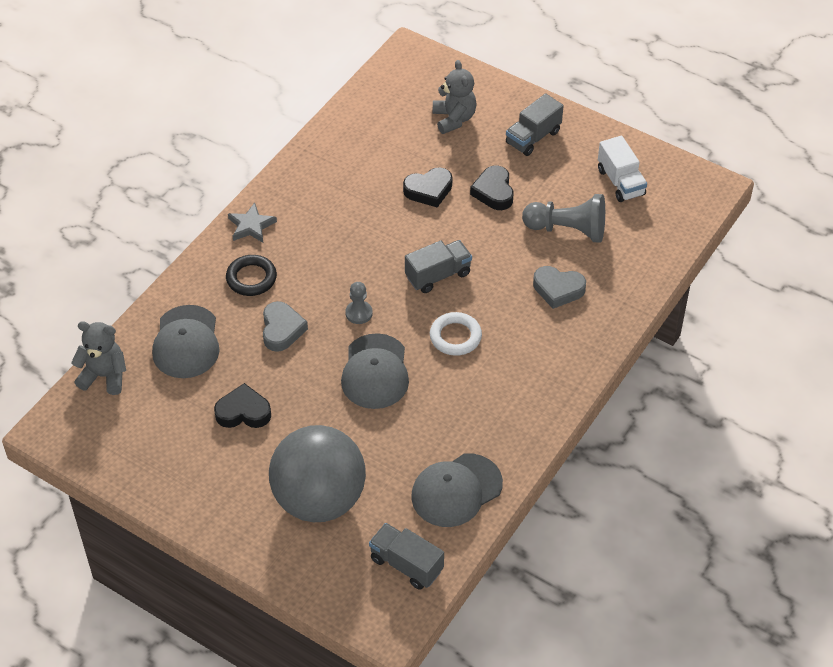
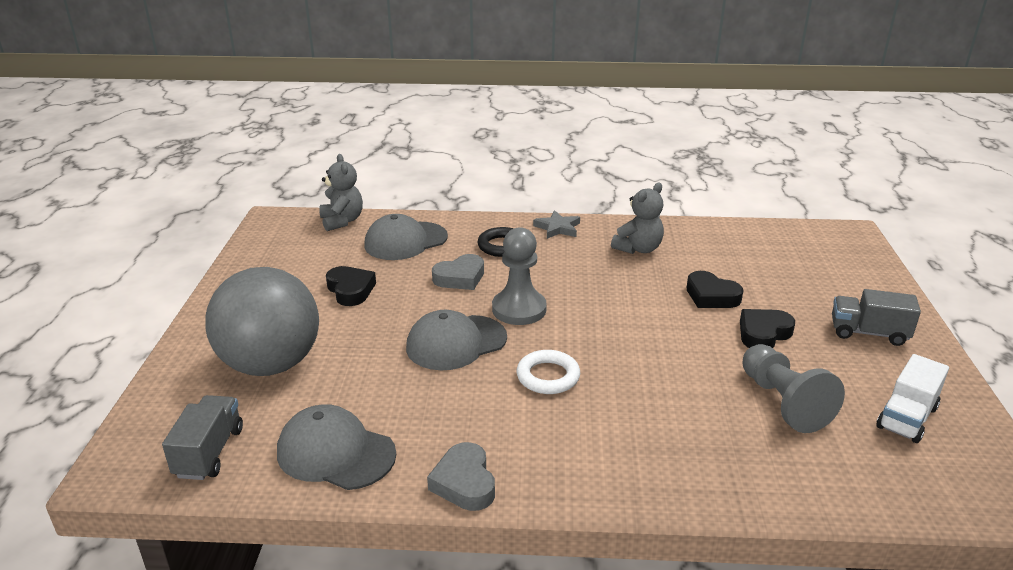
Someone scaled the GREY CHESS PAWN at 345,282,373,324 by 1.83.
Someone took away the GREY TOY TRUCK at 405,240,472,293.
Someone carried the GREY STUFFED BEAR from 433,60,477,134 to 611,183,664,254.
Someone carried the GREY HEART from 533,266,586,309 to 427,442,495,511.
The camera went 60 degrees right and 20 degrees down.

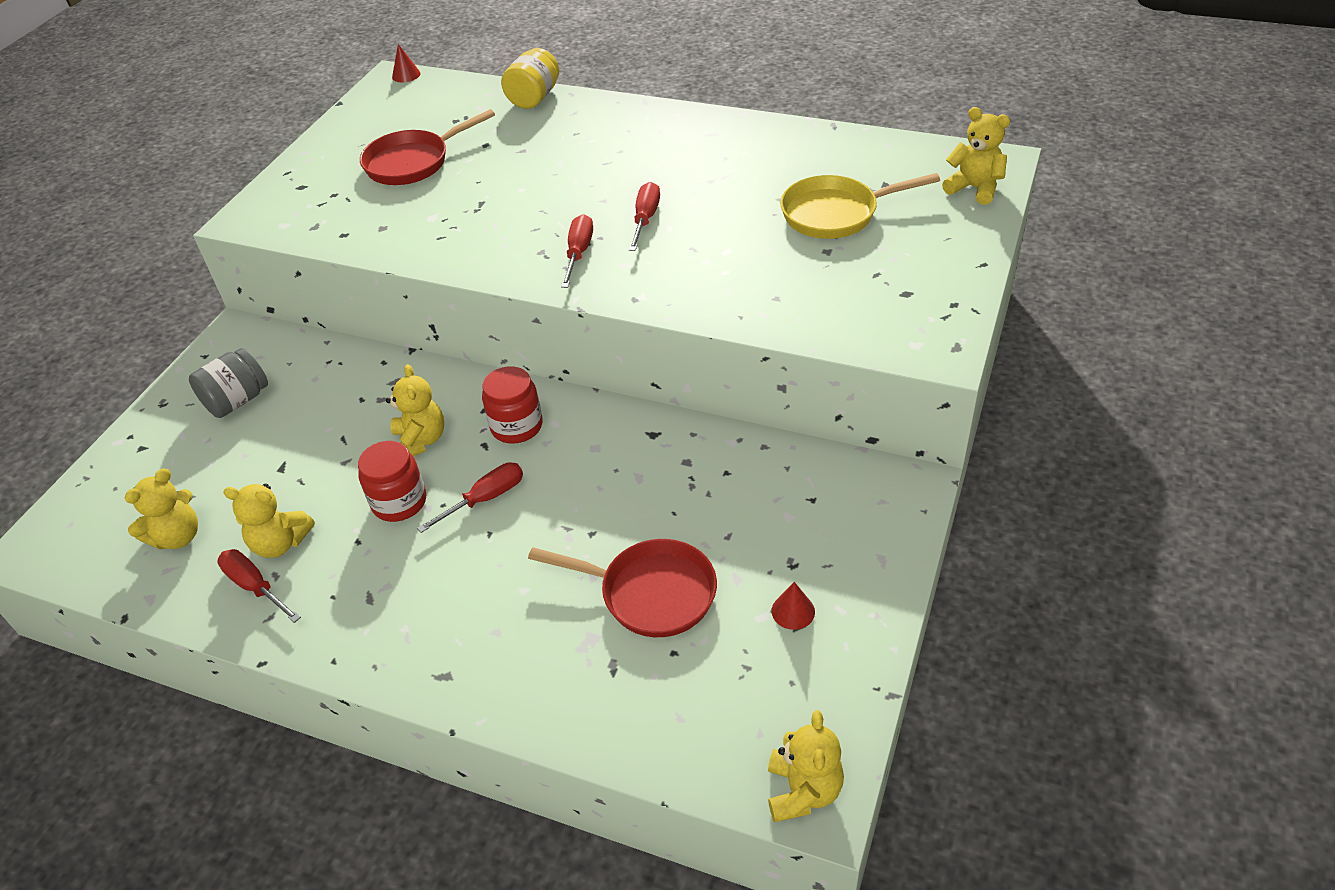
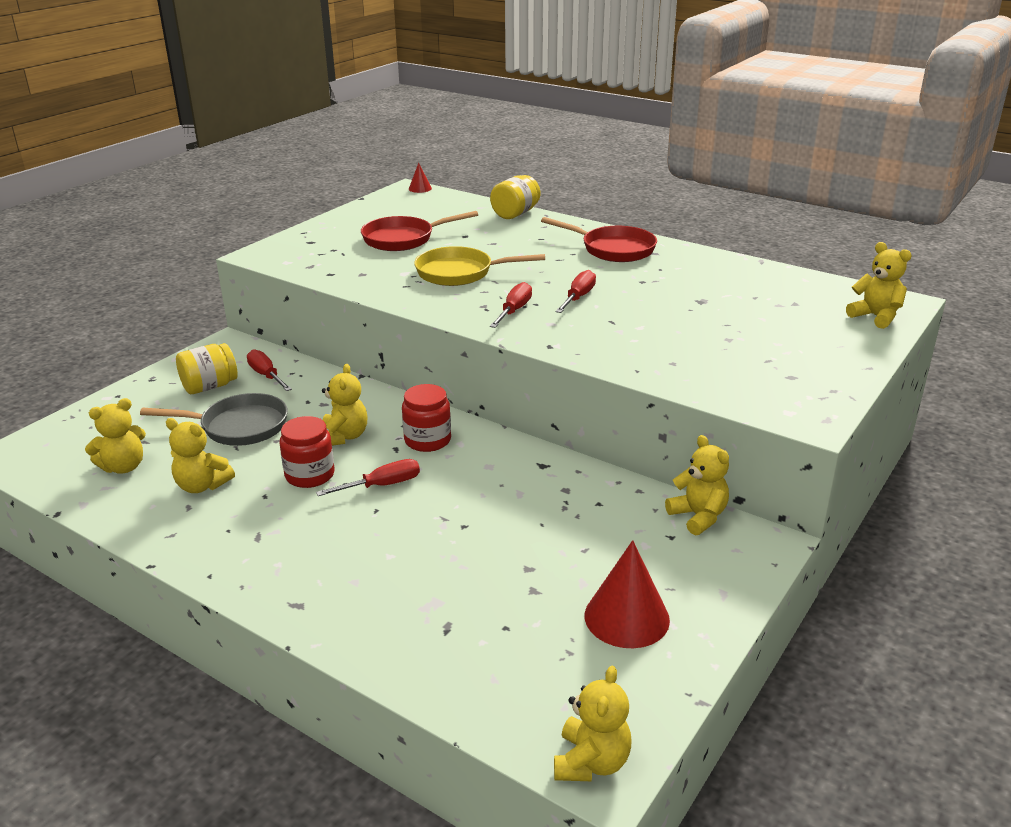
Someone repainted the GREY PRESERVE JAR at 189,348,268,418, which became the YELLOW PRESERVE JAR at 176,343,238,394.
Someone carried the SCARLET HAND SCREWDRIVER from 217,549,301,623 to 247,349,292,391.
Someone carried the SCARLET SKILLET from 528,539,717,637 to 541,217,657,262.
Someone scaled the SCARLET SOLID CONE at 772,582,815,630 by 2.05.
Someone carried the YELLOW SKILLET from 780,173,940,239 to 414,246,545,286.
Someone put down the GREY SKILLET at 140,393,288,446.
Someone put down the YELLOW STUFFED BEAR at 665,435,729,535.
The camera went 10 degrees right and 15 degrees down.

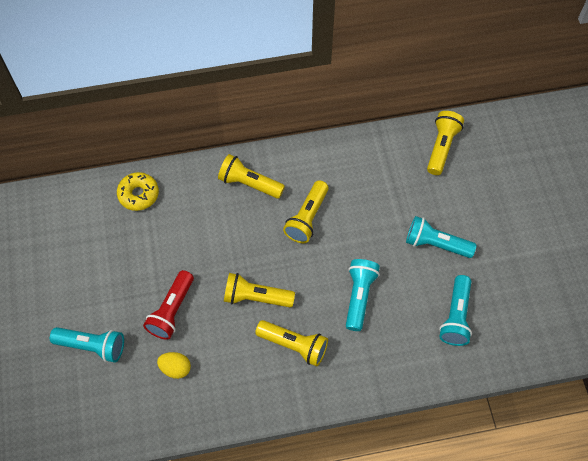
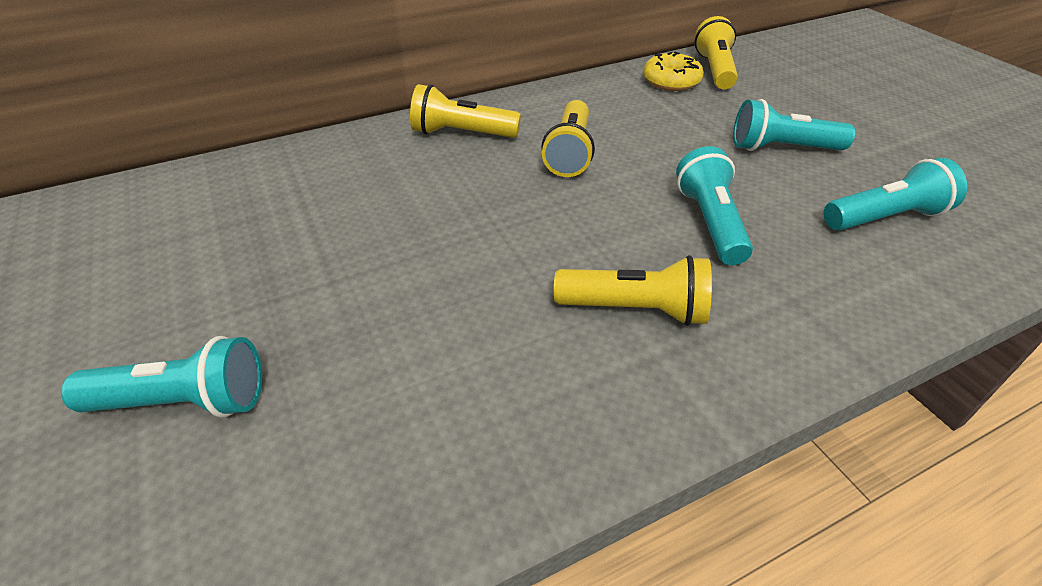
Someone carried the YELLOW GLAZED DONUT from 117,172,159,211 to 643,52,704,91.
Someone took away the SCARLET TORCH at 143,270,194,340.
Someone took away the YELLOW TOY EGG at 157,352,191,379.
Someone took away the YELLOW TORCH at 224,273,295,307.
Someone rotated the AQUA TORCH at 439,275,472,346 by 105 degrees counterclockwise.
The camera went 15 degrees left and 20 degrees down.

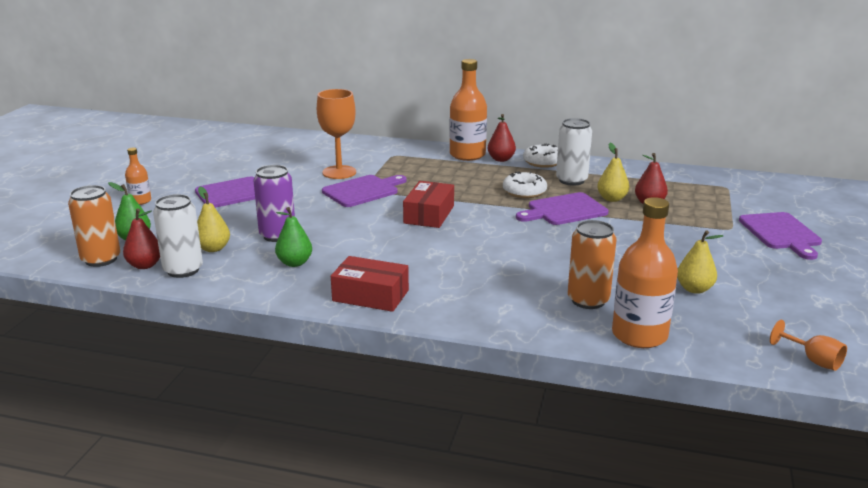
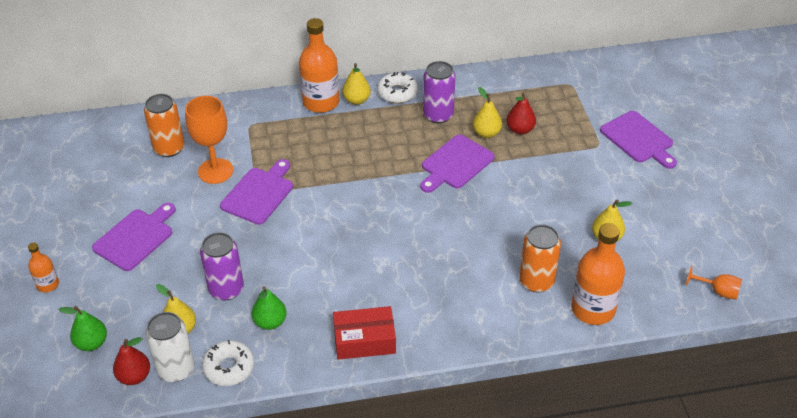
Someone carried the ORANGE-COLOURED CAN from 68,185,120,267 to 144,94,185,157.
Someone took away the SCARLET PACKAGE at 403,181,454,228.
Someone repainted the SCARLET TOY PEAR at 488,114,516,162, which became the YELLOW TOY PEAR at 342,63,371,105.
Someone carried the WHITE GLAZED DONUT from 503,171,547,198 to 202,340,254,386.
Someone repainted the WHITE CAN at 556,118,592,186, which became the ROYAL PURPLE CAN at 423,61,455,124.
The camera went 25 degrees left and 20 degrees up.

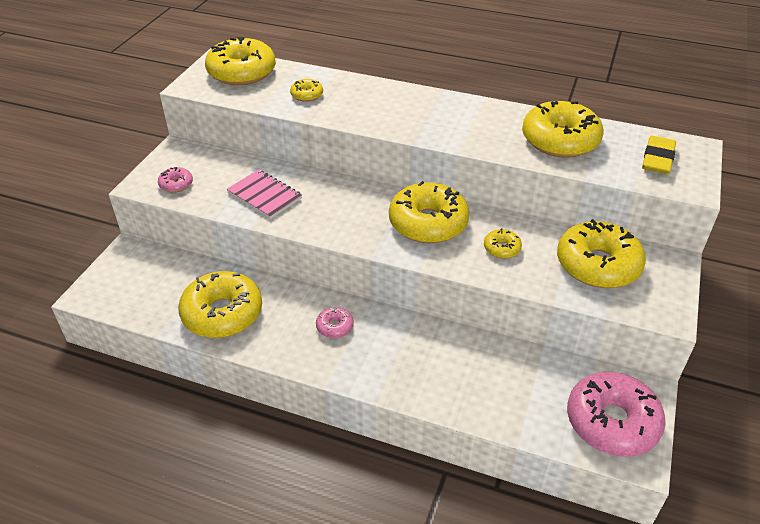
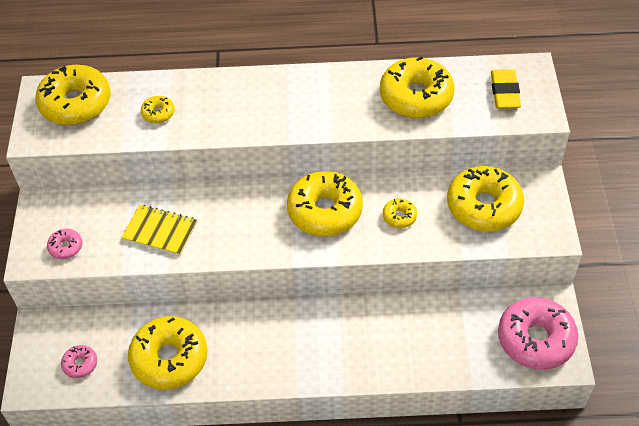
Someone repainted the ROSE-PINK EXERCISE BOOK at 227,170,302,219, which became the YELLOW EXERCISE BOOK at 121,205,197,256.
Someone carried the ROSE-PINK GLAZED DONUT from 316,307,354,338 to 61,345,97,378.
The camera went 20 degrees left and 10 degrees up.

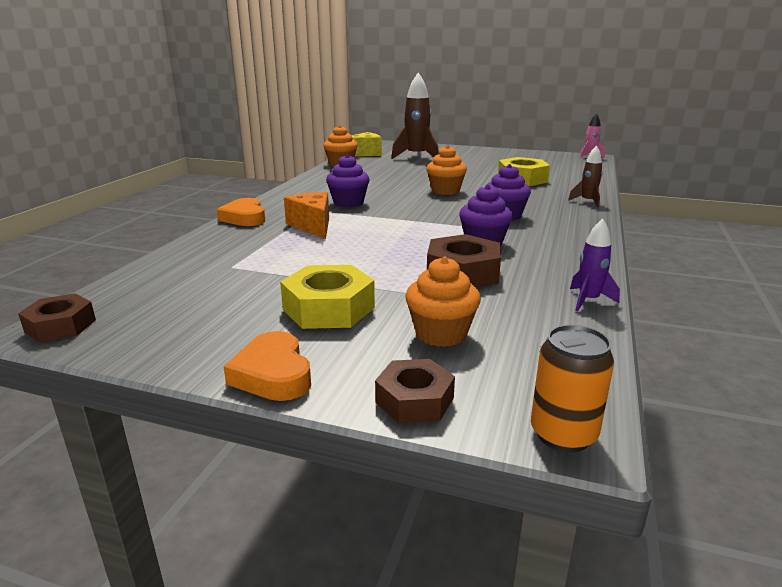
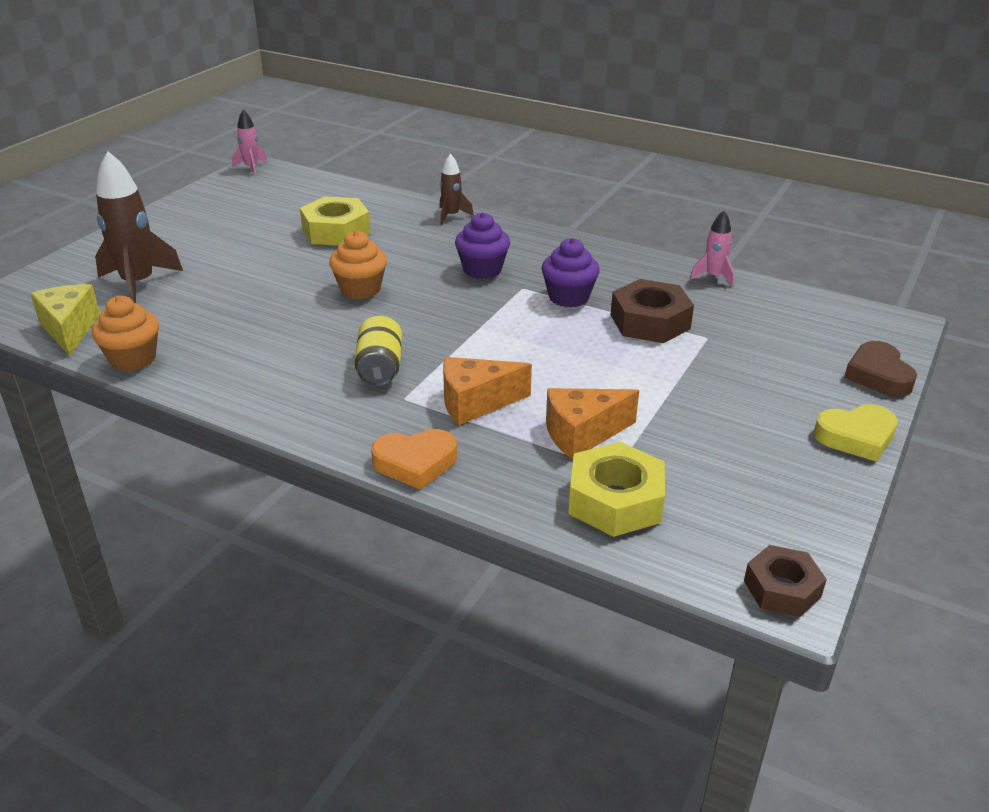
Someone repainted the ORANGE-COLOURED HEART at 223,331,311,401, which became the YELLOW HEART at 813,404,898,462.
Someone carried the YELLOW HEXAGON NUT from 280,265,375,329 to 568,442,665,537.
Someone swapped the ROYAL PURPLE CUPCAKE at 326,154,370,207 for the YELLOW CAN at 354,316,402,386.
Someone swapped the RUSSET HEXAGON NUT at 375,359,455,423 for the RUSSET HEART at 844,341,917,397.
Someone took away the ORANGE-COLOURED CUPCAKE at 406,257,481,347.
Someone took away the ORANGE-COLOURED CAN at 531,325,614,453.
Someone repainted the ROYAL PURPLE ROCKET at 570,219,620,311, which became the ROSE-PINK ROCKET at 690,210,734,287.
Someone put down the ORANGE-COLOURED PIECE OF CHEESE at 546,388,639,460.
The camera went 80 degrees left and 10 degrees up.

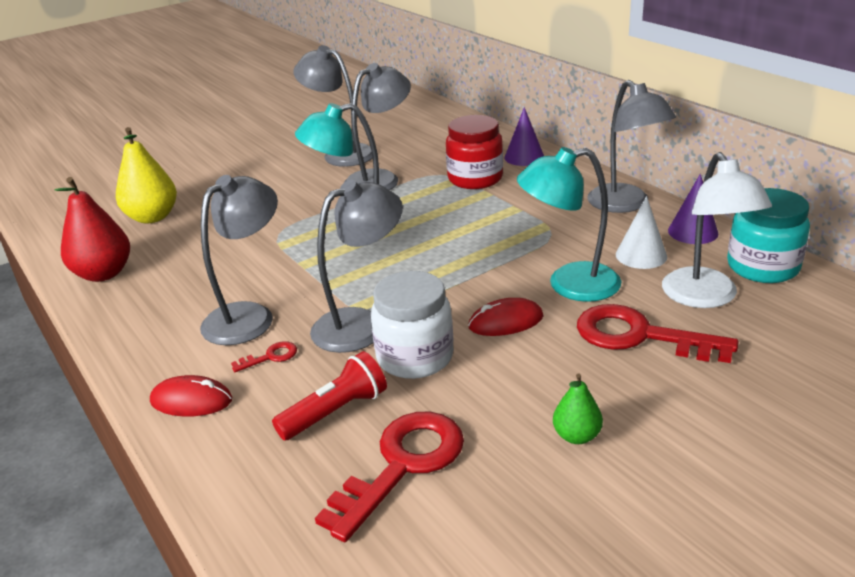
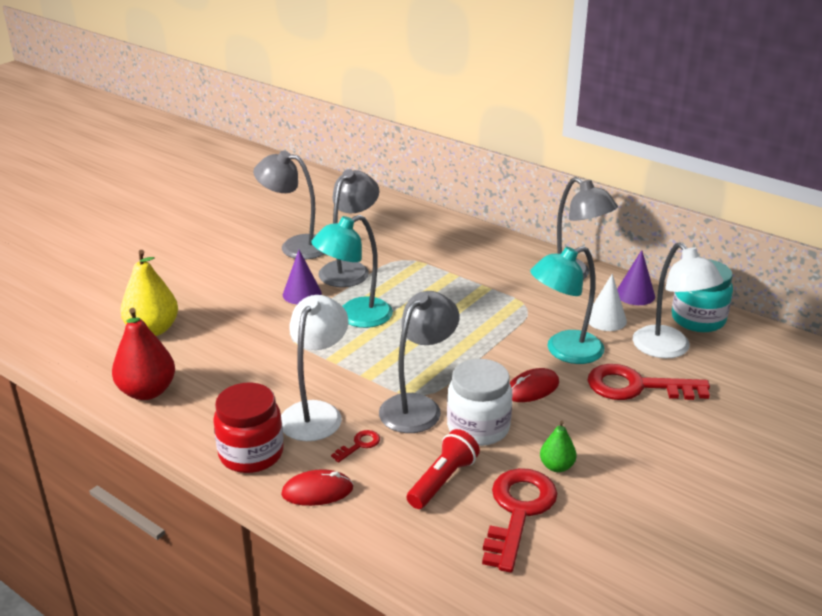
Someone repainted the GREY READING LAMP at 200,175,278,345, which became the WHITE READING LAMP at 281,295,348,441.
Someone carried the SCARLET PRESERVE JAR from 446,115,503,189 to 213,383,284,473.
Someone carried the ROYAL PURPLE SOLID CONE from 504,107,544,166 to 283,250,322,304.
Someone carried the GREEN TOY PEAR from 553,374,603,444 to 540,421,577,472.
The camera went 20 degrees left and 0 degrees up.

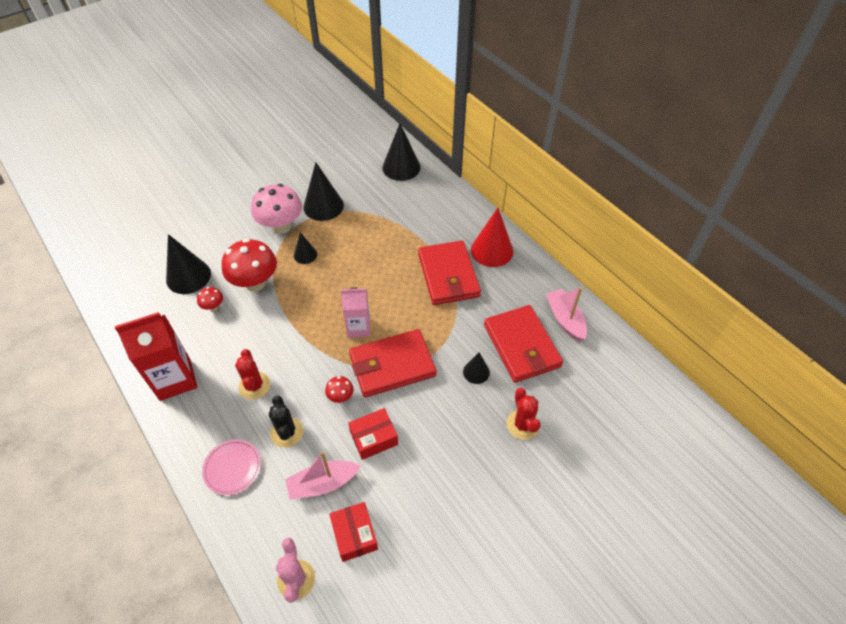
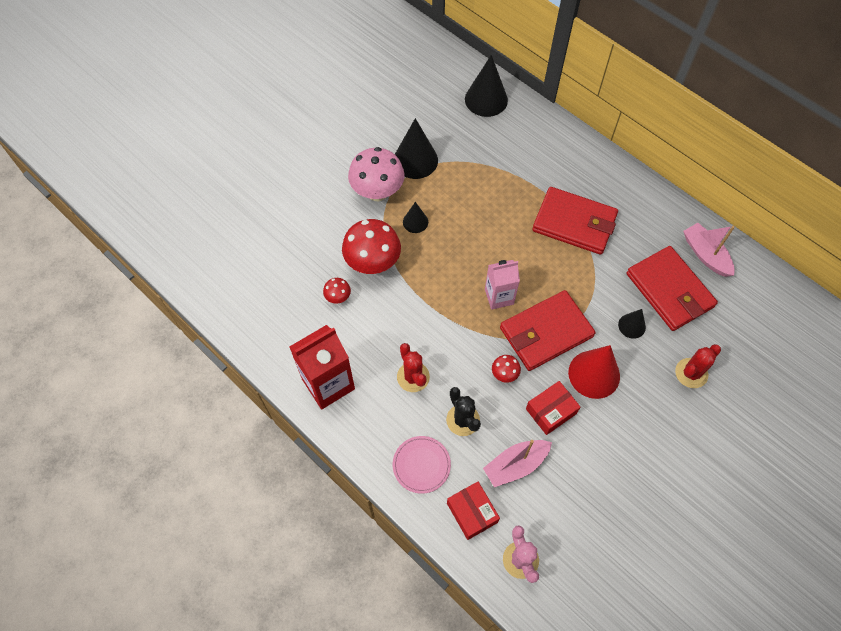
Someone took away the EBONY SOLID CONE at 166,234,211,294.
Someone carried the SCARLET PACKAGE from 329,502,378,562 to 447,481,500,540.
Someone rotated the SCARLET BILLFOLD at 418,241,481,305 by 45 degrees counterclockwise.
Someone carried the SCARLET SOLID CONE from 471,208,513,267 to 568,345,620,399.
Someone rotated the SCARLET CACTUS at 507,388,541,440 by 75 degrees clockwise.
The camera went 10 degrees left and 10 degrees up.

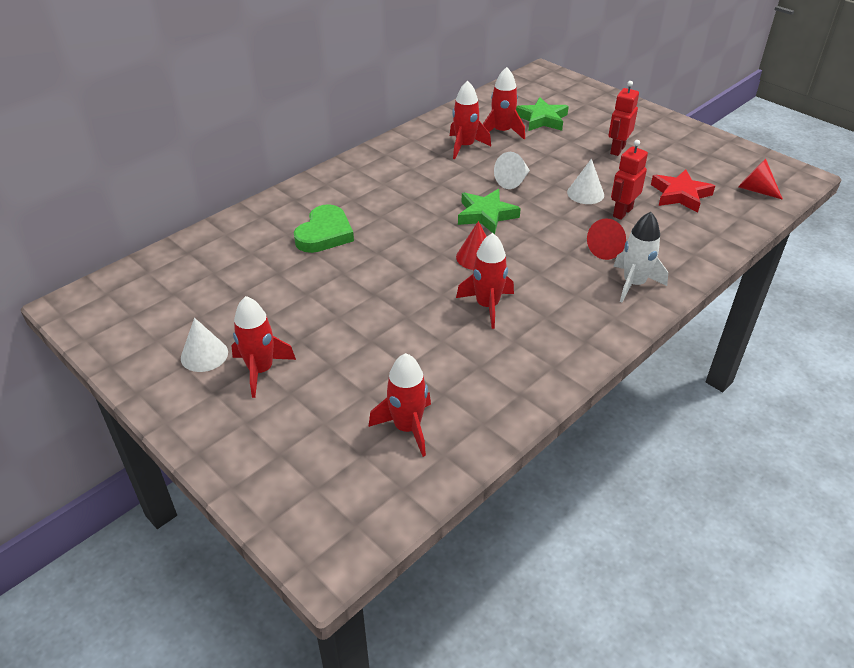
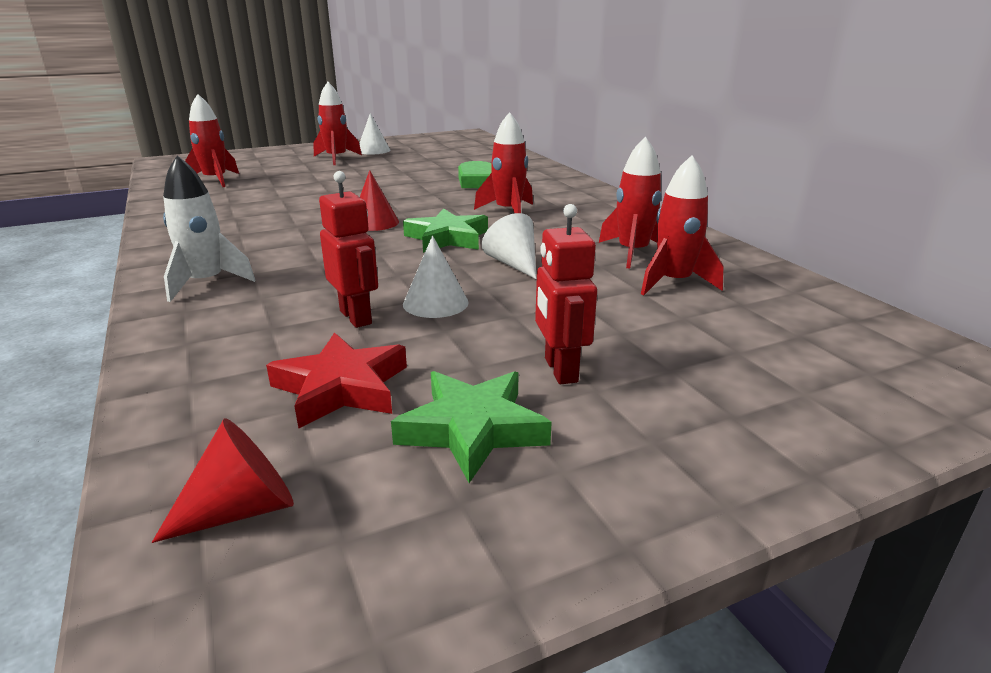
Someone carried the SCARLET ROCKET from 456,233,514,329 to 474,112,533,213.
Someone carried the GREEN STAR SHAPE from 516,97,569,131 to 391,371,552,483.
Someone took away the SCARLET SOLID CONE at 587,218,626,260.
Someone rotated the SCARLET TOY ROBOT at 608,81,639,156 by 150 degrees counterclockwise.
The camera went 110 degrees right and 15 degrees down.

